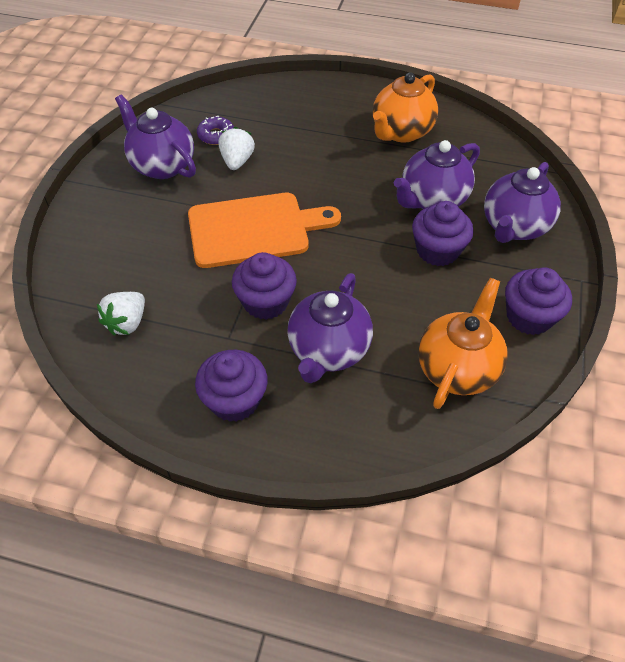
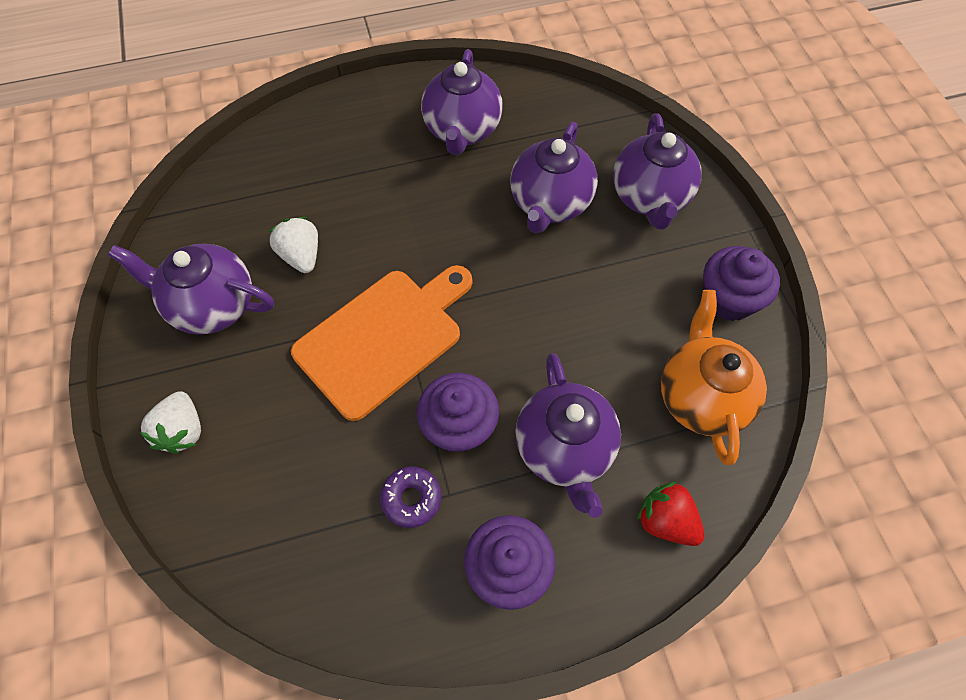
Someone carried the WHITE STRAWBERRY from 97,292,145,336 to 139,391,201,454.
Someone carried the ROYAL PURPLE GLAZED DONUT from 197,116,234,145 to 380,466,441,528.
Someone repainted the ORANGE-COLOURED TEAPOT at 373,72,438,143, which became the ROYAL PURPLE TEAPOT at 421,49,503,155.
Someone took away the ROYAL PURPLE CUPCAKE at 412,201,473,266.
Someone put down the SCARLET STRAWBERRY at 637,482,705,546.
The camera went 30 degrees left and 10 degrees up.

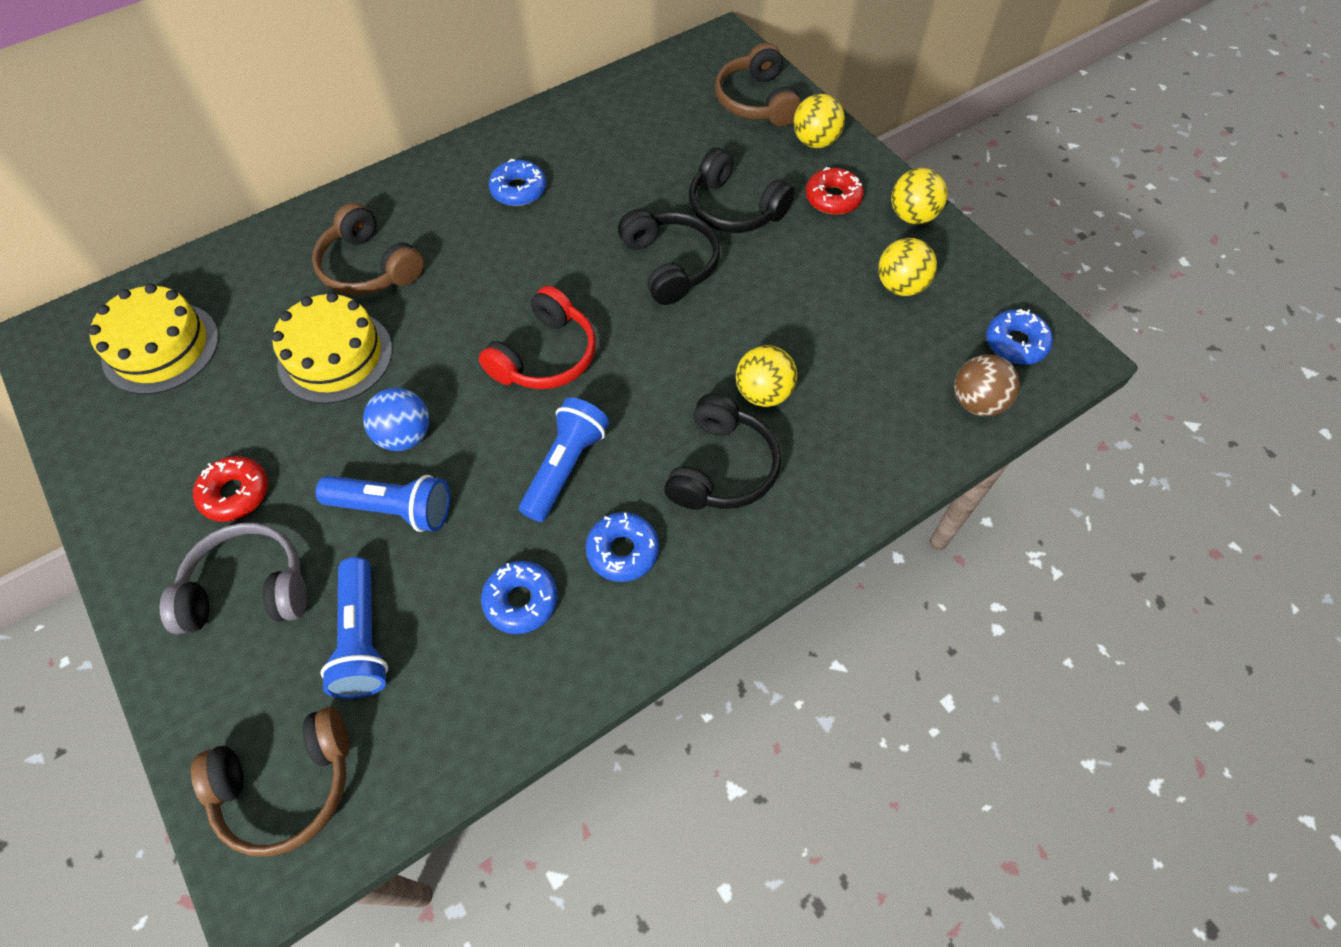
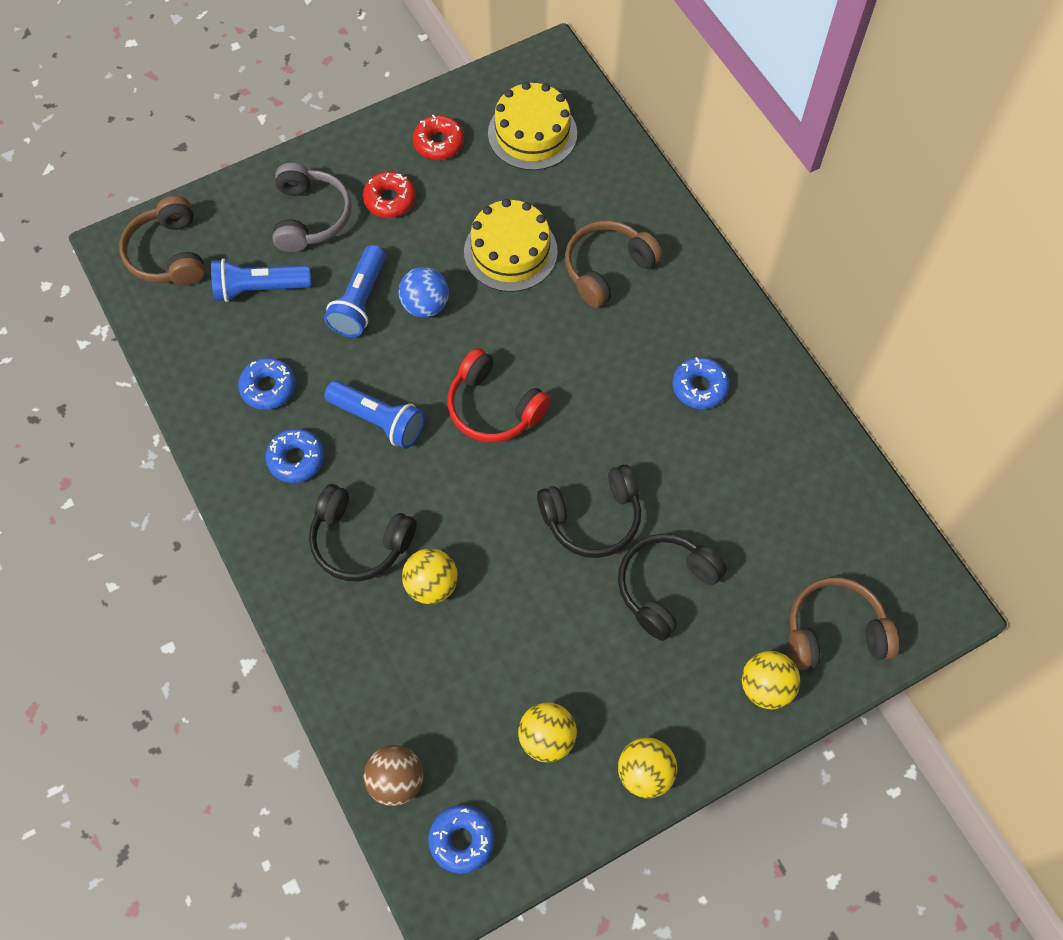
Someone carried the SCARLET GLAZED DONUT from 806,167,864,215 to 413,115,464,160.
The camera went 95 degrees right and 5 degrees up.

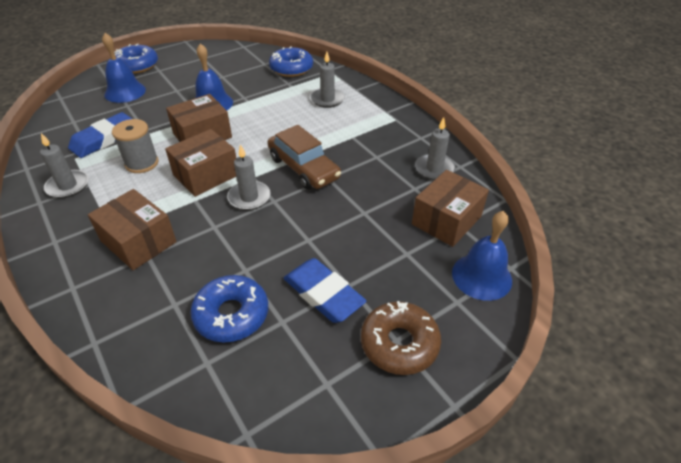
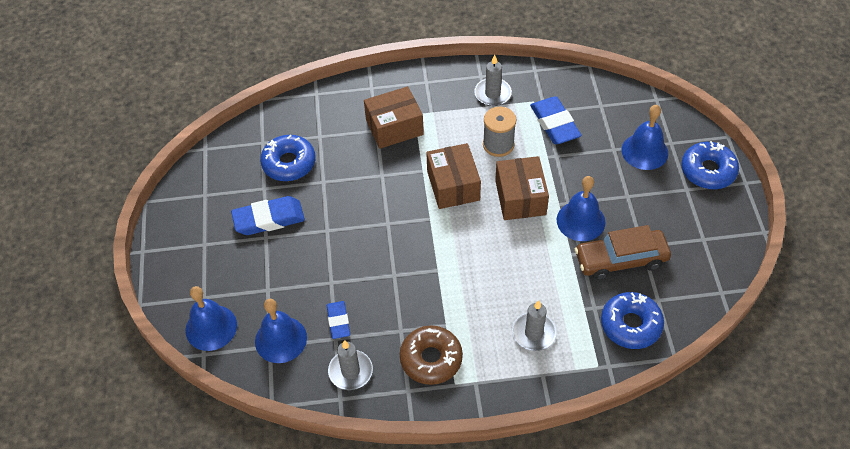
Someone took away the GREY PILLAR CANDLE at 227,144,271,210.
Someone carried the RUSSET AUTOMOBILE from 267,125,341,189 to 575,225,671,280.
Someone carried the RUSSET GLAZED DONUT from 361,301,441,375 to 400,326,463,385.
Someone swapped the RUSSET PACKAGE at 412,170,489,247 for the BLUE HAND BELL at 255,299,307,363.
Someone put down the BLUE PENCIL ERASER at 327,301,350,339.
The camera went 120 degrees right and 10 degrees up.

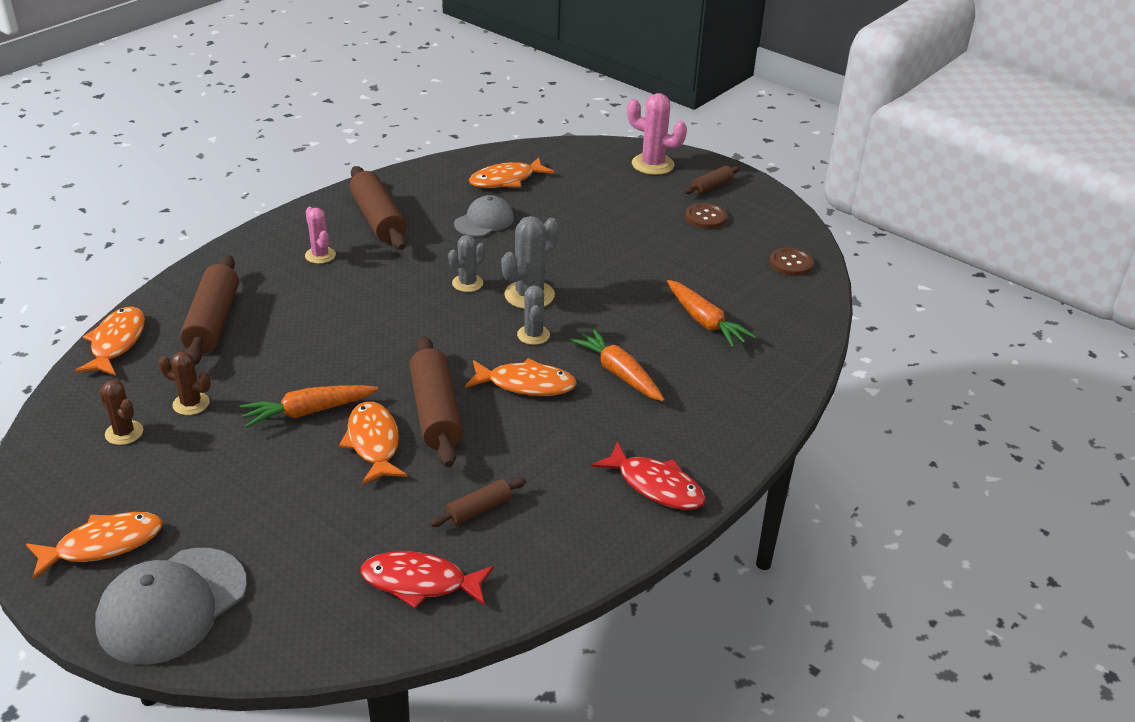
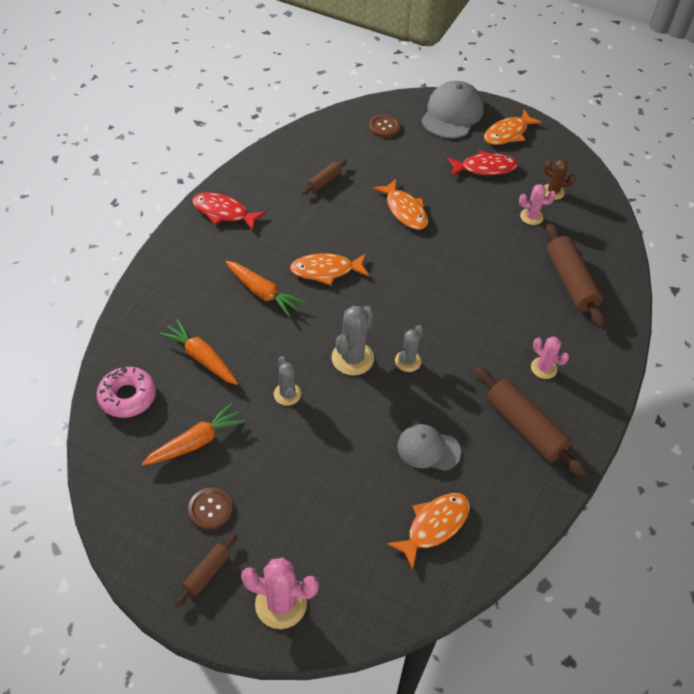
Someone took away the ORANGE-COLOURED FISH FIGURE at 75,306,145,376.
Someone repainted the RUSSET CACTUS at 159,352,211,415, which became the ROSE-PINK CACTUS at 519,184,556,225.
Someone carried the ORANGE-COLOURED CARROT from 239,385,378,428 to 142,403,246,465.
Someone carried the SCARLET FISH FIGURE from 360,551,494,609 to 447,151,518,176.
Someone took away the RUSSET ROLLING PIN at 409,336,463,467.
Someone rotated the GREY PEAKED CAP at 454,195,514,237 by 75 degrees clockwise.
Someone carried the GREY CACTUS from 517,285,550,345 to 274,356,301,406.
Someone carried the RUSSET SEWING BUTTON from 769,248,813,276 to 369,115,400,138.
Someone put down the ROSE-PINK GLAZED DONUT at 97,366,156,418.
The camera went 165 degrees right and 15 degrees up.

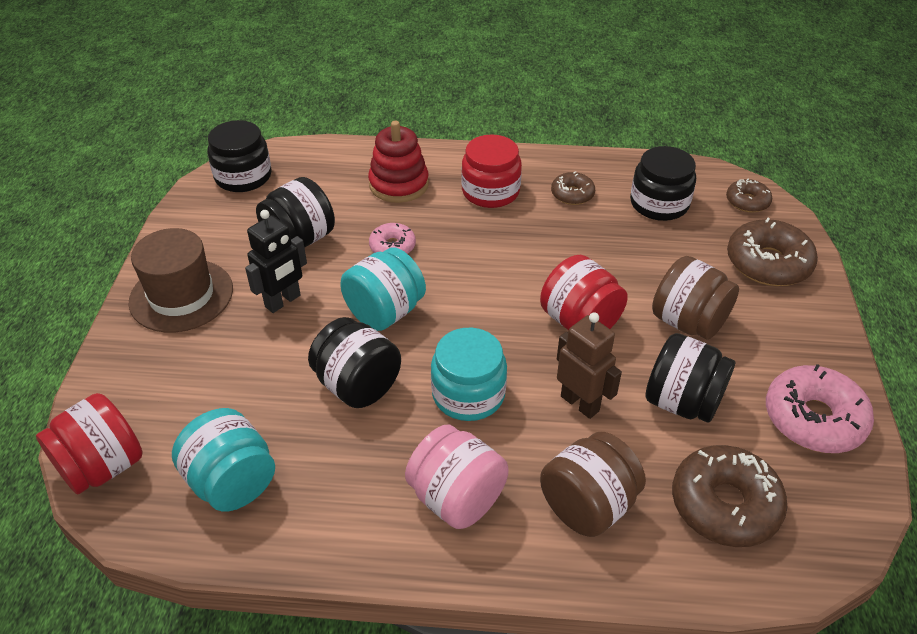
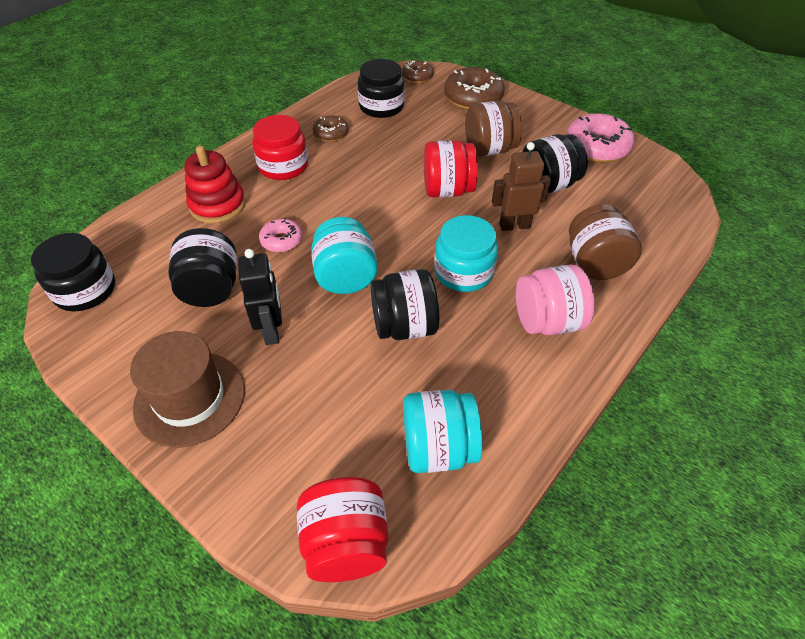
Someone took away the RUSSET GLAZED DONUT at 672,445,787,547.
The camera went 55 degrees left and 5 degrees up.

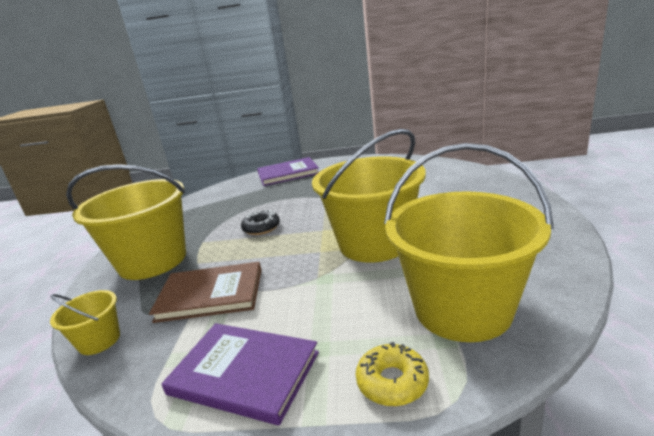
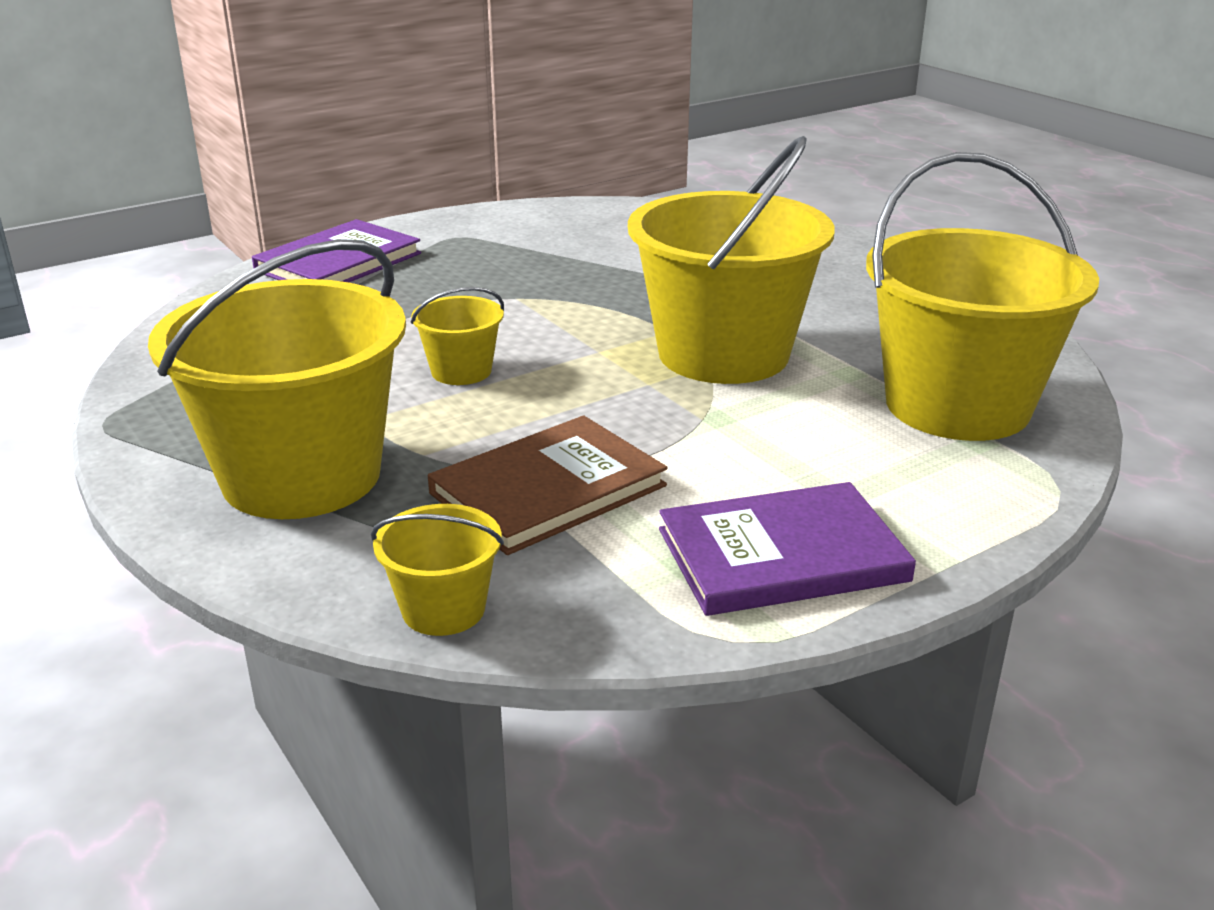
Someone swapped the EBONY GLAZED DONUT at 241,210,280,235 for the YELLOW SAND BUCKET at 411,287,504,385.
Someone took away the YELLOW GLAZED DONUT at 356,342,429,406.
The camera went 40 degrees left and 5 degrees up.

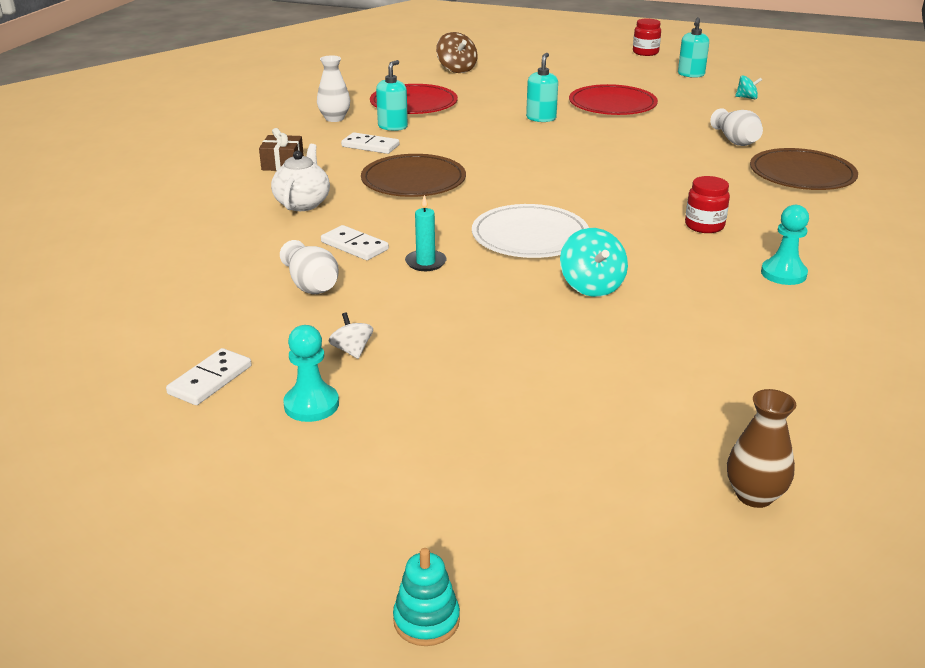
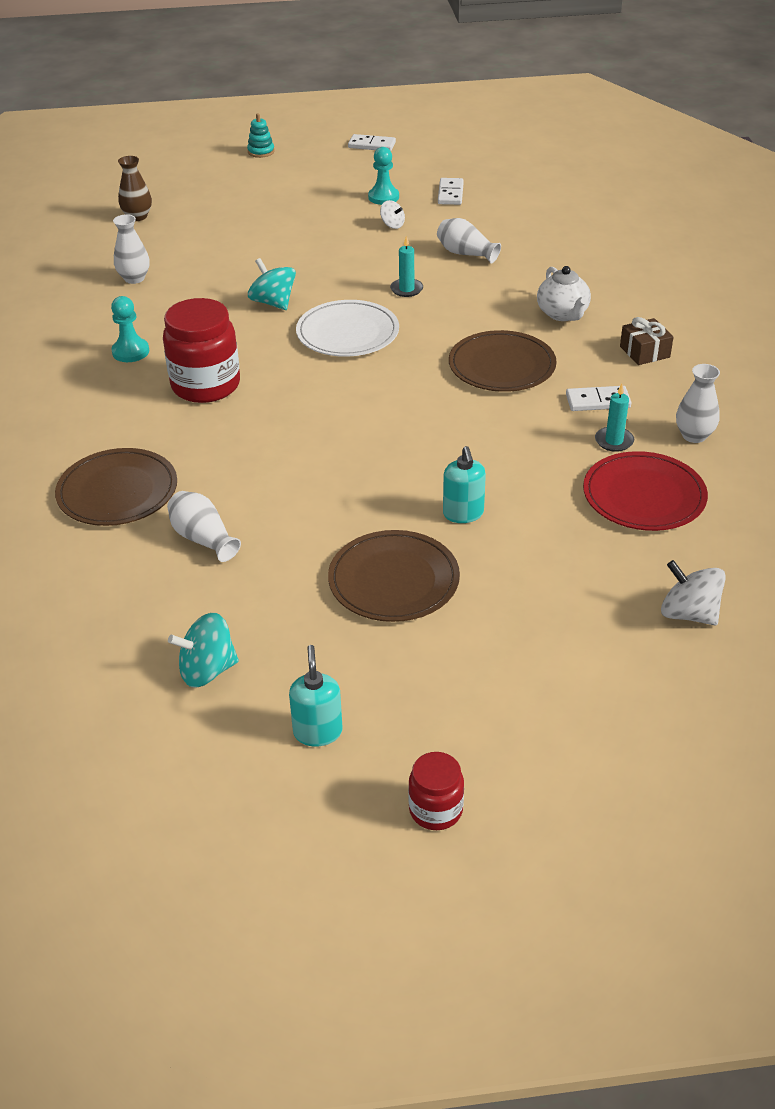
Someone carried the WHITE DOMINO from 321,225,389,260 to 348,134,396,151.
Someone swapped the AQUA SOAP PUMP at 376,60,408,131 for the AQUA PILLAR CANDLE at 595,384,634,452.
Someone repainted the RUSSET SPINNING TOP at 436,32,478,73, which became the WHITE SPINNING TOP at 661,560,726,625.
Someone repainted the SCARLET DINNER PLATE at 569,84,658,115, which became the RUSSET DINNER PLATE at 328,530,460,622.
Someone scaled the SCARLET PRESERVE JAR at 685,176,730,233 by 1.87.
Someone scaled the AQUA SPINNING TOP at 735,75,762,99 by 1.68.
Someone put down the WHITE FLOWER VASE at 113,214,150,284.
The camera went 155 degrees right and 10 degrees up.

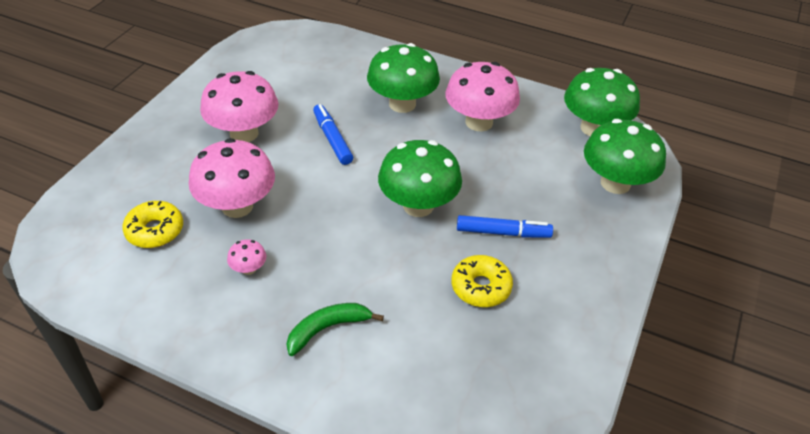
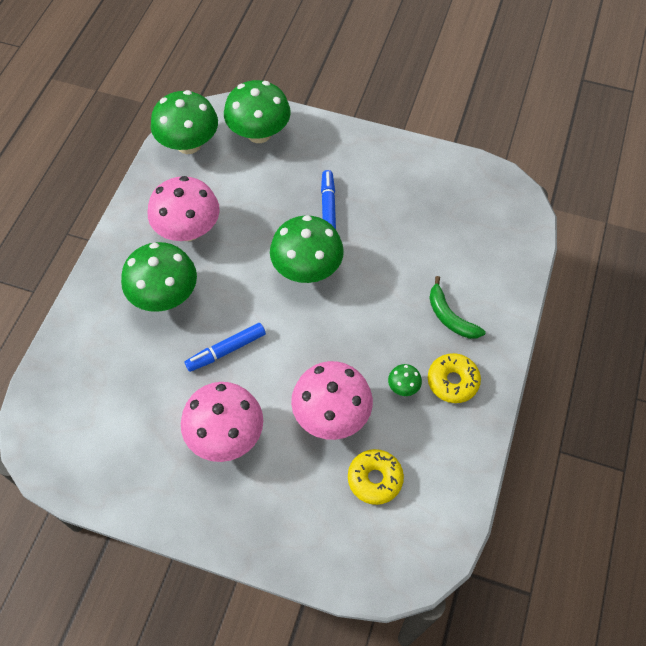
Someone repainted the ROSE-PINK FUNGUS at 227,239,266,275, which became the GREEN FUNGUS at 388,364,422,396.
Someone carried the YELLOW GLAZED DONUT from 451,255,513,307 to 428,353,481,403.
The camera went 95 degrees left and 15 degrees up.

